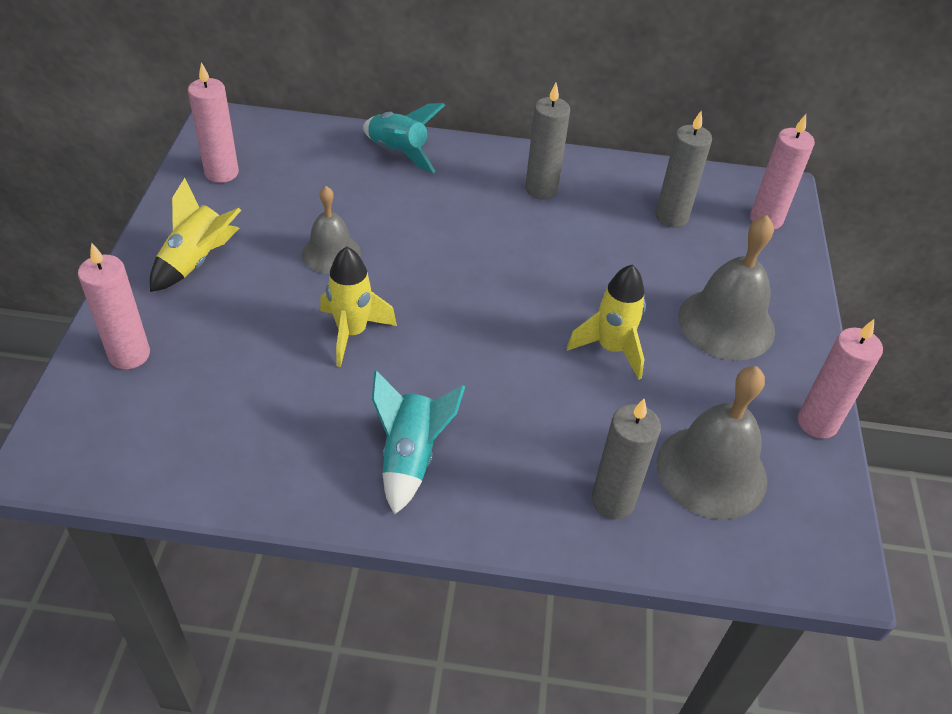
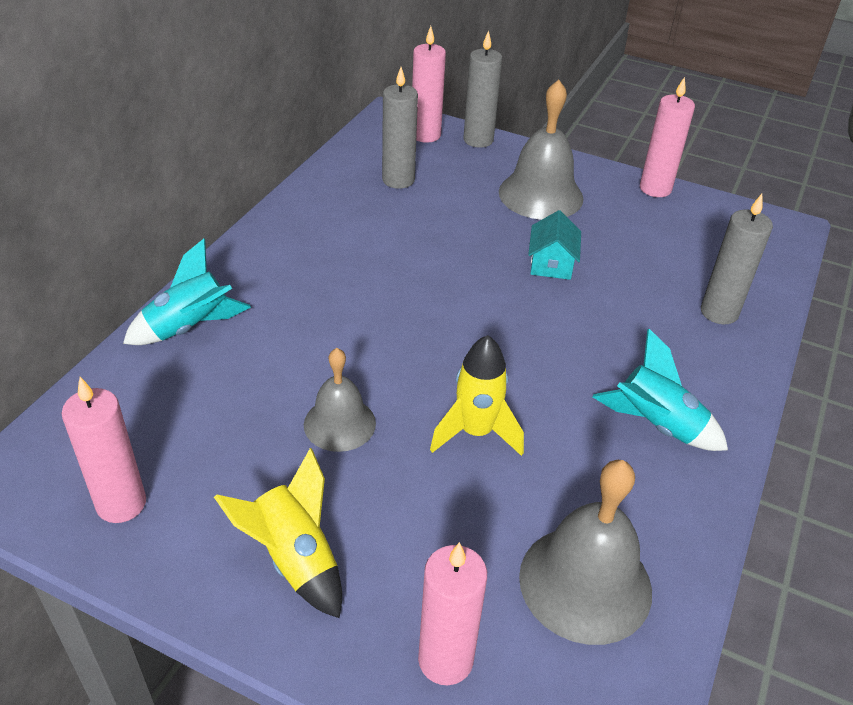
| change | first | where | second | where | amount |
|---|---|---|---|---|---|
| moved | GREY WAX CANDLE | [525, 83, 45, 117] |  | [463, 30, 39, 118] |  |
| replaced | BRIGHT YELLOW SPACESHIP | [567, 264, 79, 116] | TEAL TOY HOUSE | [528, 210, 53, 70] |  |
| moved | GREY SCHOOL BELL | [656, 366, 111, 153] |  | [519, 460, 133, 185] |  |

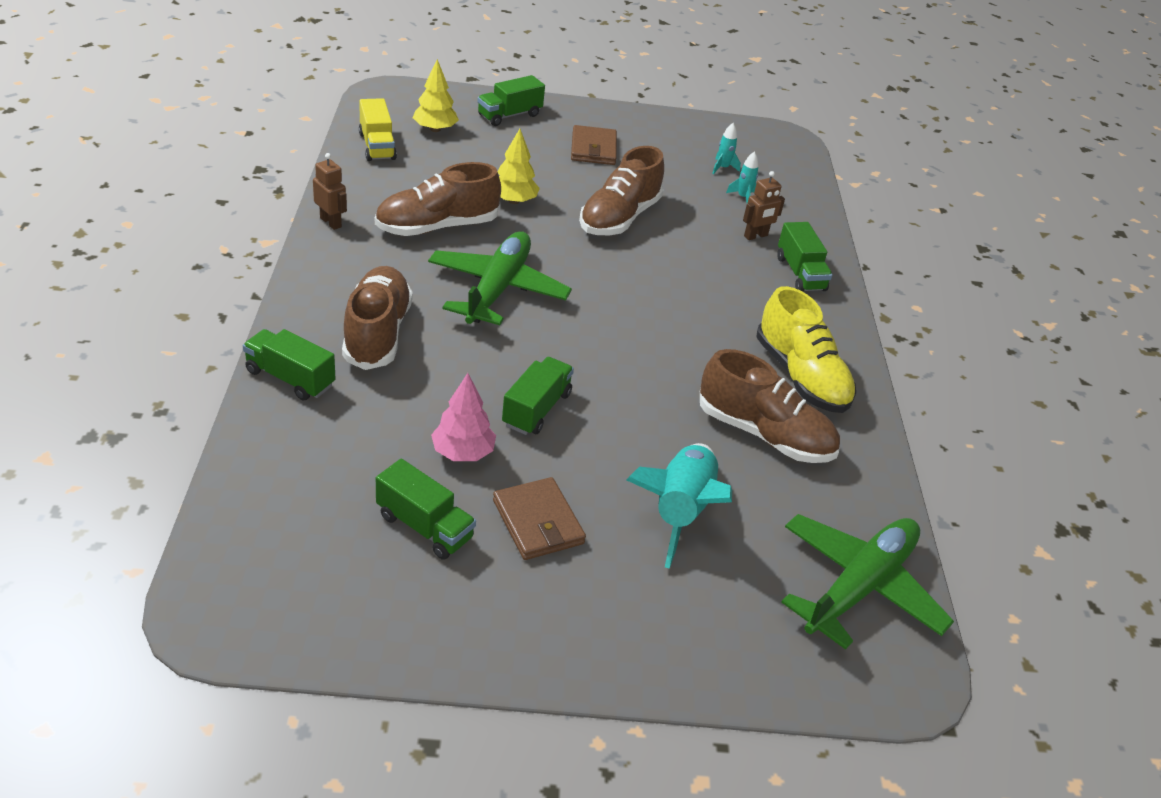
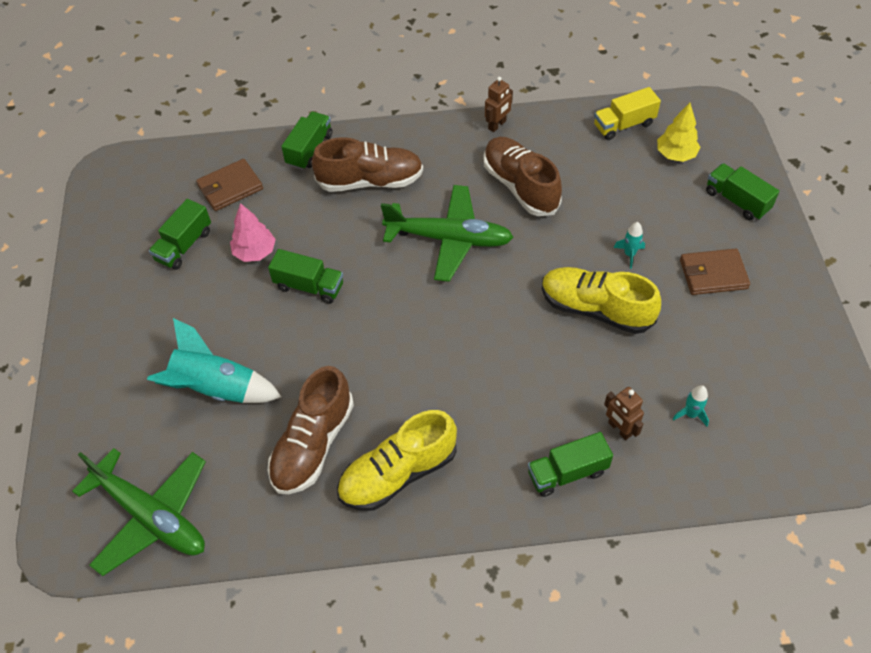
| change | first | where | second | where | amount |
|---|---|---|---|---|---|
| moved | TEAL SPACESHIP | [712, 123, 29, 51] |  | [614, 222, 31, 47] |  |
| removed | BRIGHT YELLOW TOY TREE | [498, 129, 42, 75] |  |  |  |
| recoloured | RUSSET SNEAKER | [579, 146, 85, 89] | BRIGHT YELLOW SNEAKER | [542, 267, 119, 67] |  |
| moved | RUSSET WALLET | [493, 477, 93, 83] |  | [196, 159, 67, 52] |  |

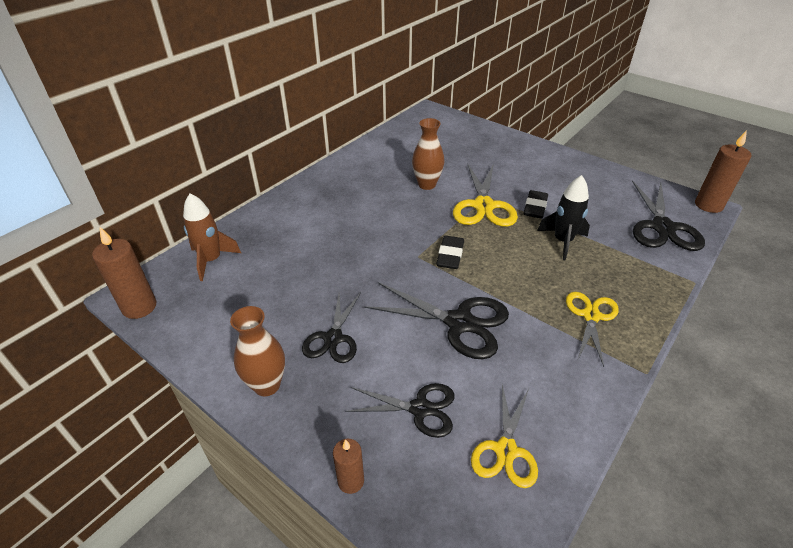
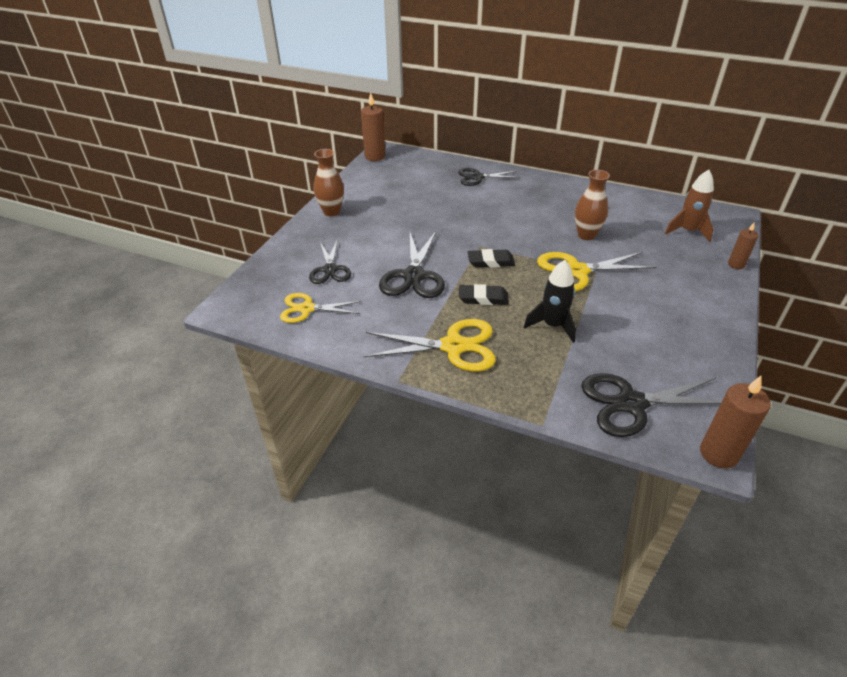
| change | first | where | second | where | amount |
|---|---|---|---|---|---|
| moved | BLACK ERASER | [524, 190, 24, 29] |  | [459, 284, 50, 21] |  |
| moved | RUSSET SPACESHIP | [183, 193, 58, 88] |  | [665, 170, 49, 72] |  |
| resized | BRIGHT YELLOW SCISSORS | [566, 292, 53, 75] |  | [363, 319, 133, 53] | x1.53 |
| moved | BLACK SCISSORS | [302, 293, 59, 70] |  | [458, 168, 62, 18] |  |
| moved | RUSSET WAX CANDLE | [333, 439, 31, 55] |  | [728, 222, 30, 47] |  |

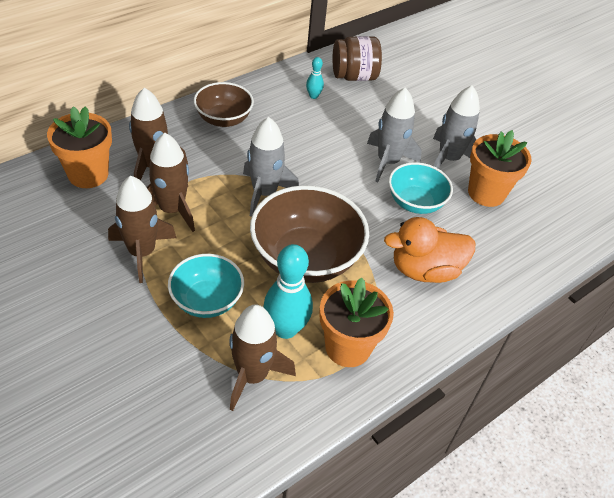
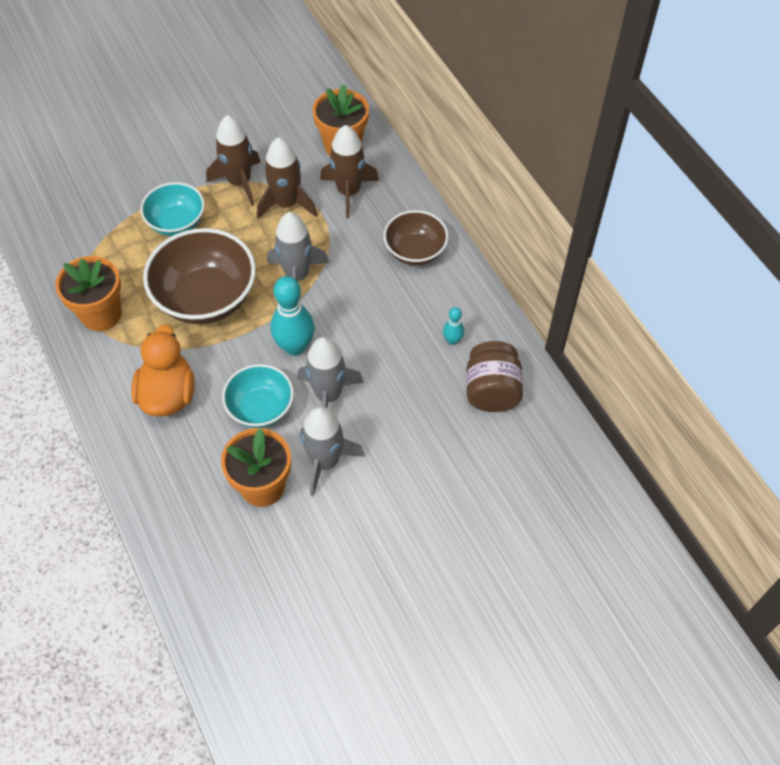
| change | first | where | second | where | amount |
|---|---|---|---|---|---|
| moved | TEAL SKITTLE | [263, 244, 50, 95] |  | [271, 276, 44, 80] |  |
| removed | RUSSET SPACESHIP | [229, 304, 67, 107] |  |  |  |

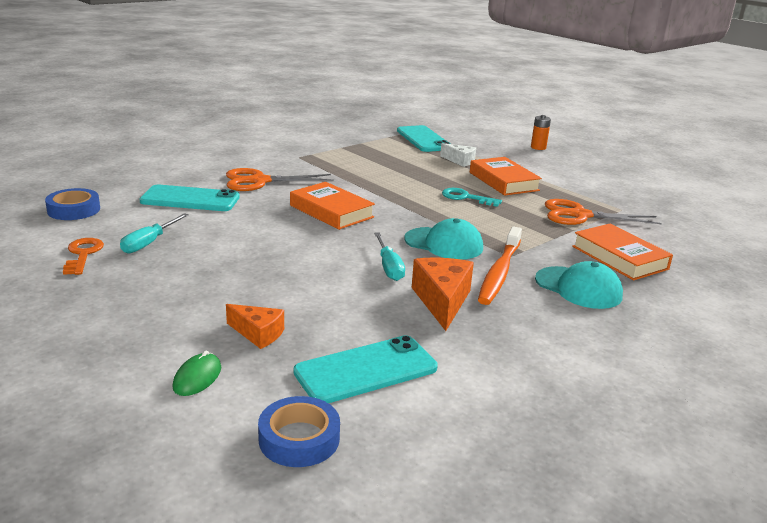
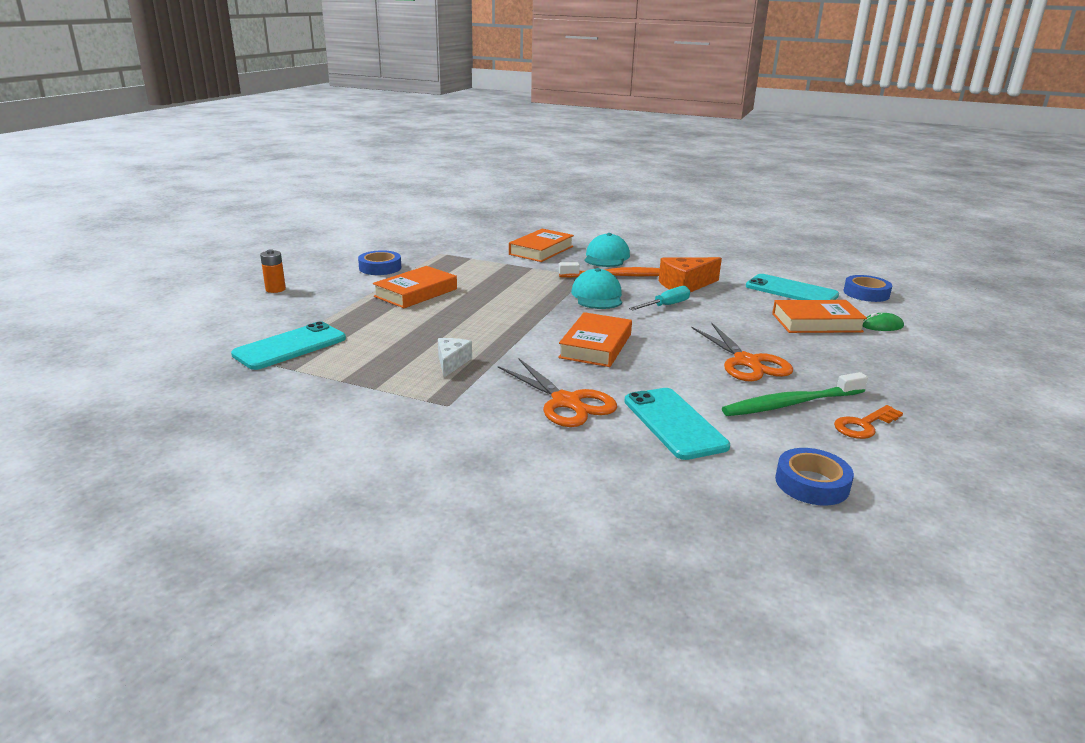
| change | first | where | second | where | amount |
|---|---|---|---|---|---|
| moved | WHITE CHEESE WEDGE | [440, 143, 36, 24] |  | [438, 338, 34, 40] |  |
| removed | TEAL DOOR KEY | [442, 188, 60, 19] |  |  |  |
| moved | ORANGE SCISSORS | [545, 199, 117, 26] |  | [691, 322, 102, 60] |  |
| replaced | TEAL FLAT SCREWDRIVER | [120, 213, 69, 41] | LEAF-GREEN DENTAL BRUSH | [722, 372, 146, 44] |  |
| replaced | ORANGE CHEESE WEDGE | [226, 304, 58, 45] | ORANGE BOOK | [772, 300, 95, 33] |  |
| added |  |  | ROYAL BLUE TAPE | [358, 250, 43, 25] |  |

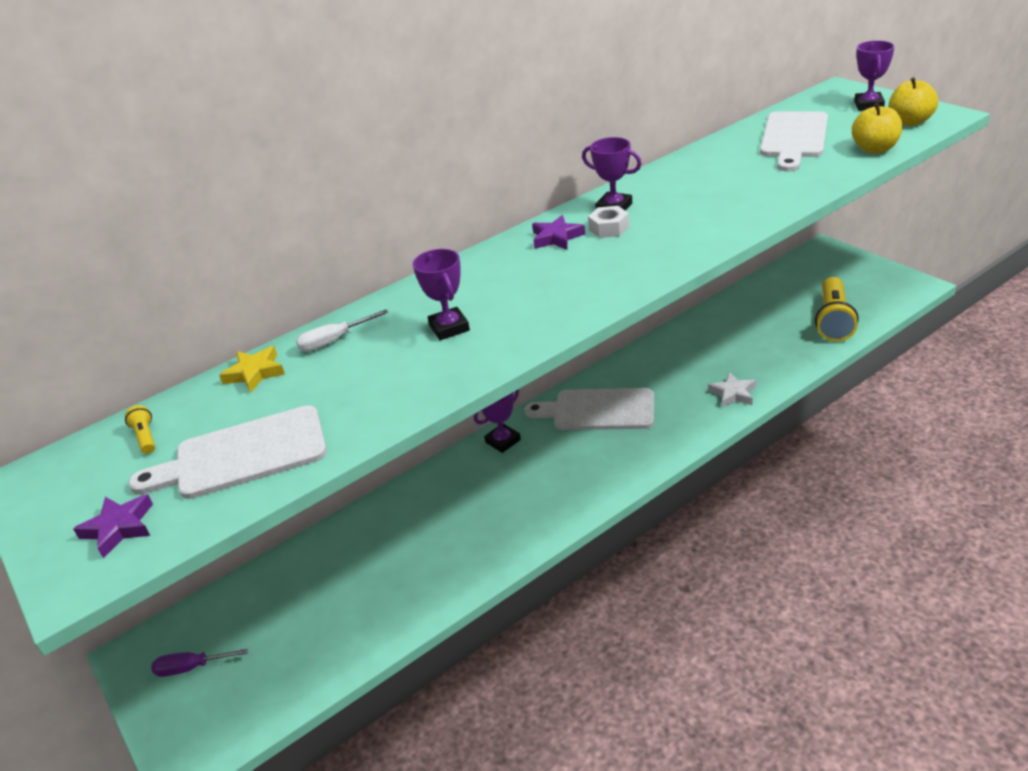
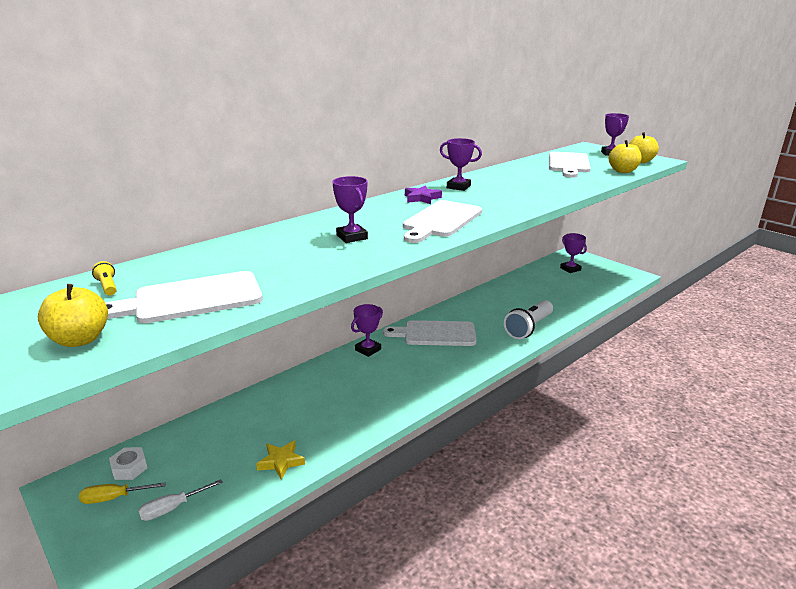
| change | first | where | second | where | amount |
|---|---|---|---|---|---|
| moved | WHITE HEX NUT | [588, 206, 41, 32] |  | [109, 447, 38, 33] |  |
| removed | BRIGHT YELLOW POCKET TORCH | [815, 277, 44, 65] |  |  |  |
| moved | WHITE FLAT SCREWDRIVER | [296, 309, 92, 43] |  | [138, 479, 85, 42] |  |
| moved | BRIGHT YELLOW STAR | [219, 346, 66, 47] |  | [256, 440, 49, 40] |  |
| replaced | WHITE STAR | [708, 372, 48, 36] | WHITE POCKET TORCH | [504, 300, 49, 39] |  |
| replaced | VIOLET STAR | [73, 494, 80, 64] | BRIGHT YELLOW APPLE FRUIT | [38, 284, 70, 63] |  |
| recoloured | VIOLET FLAT SCREWDRIVER | [152, 648, 96, 29] | BRIGHT YELLOW FLAT SCREWDRIVER | [79, 482, 87, 22] |  |
| added |  |  | WHITE CUTTING BOARD | [403, 200, 79, 43] |  |
| added |  |  | VIOLET PRIZE CUP | [560, 233, 27, 40] |  |

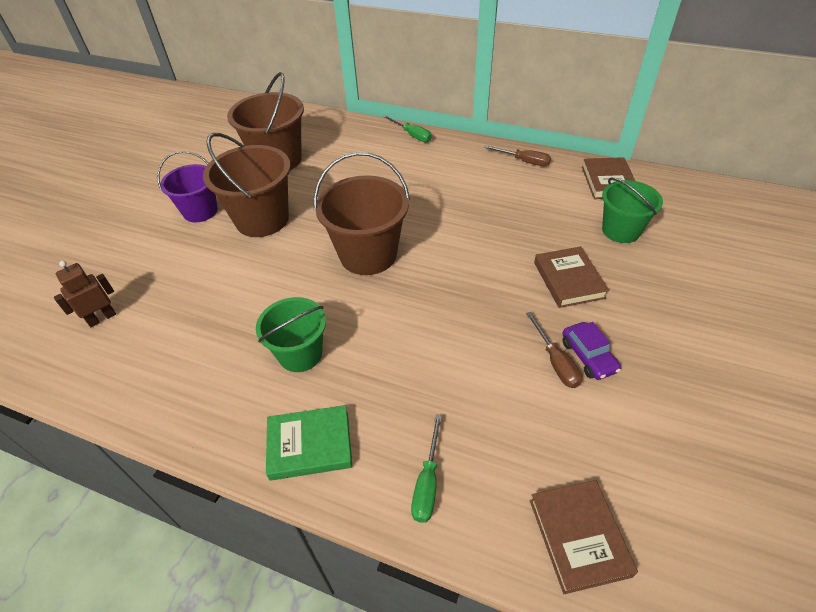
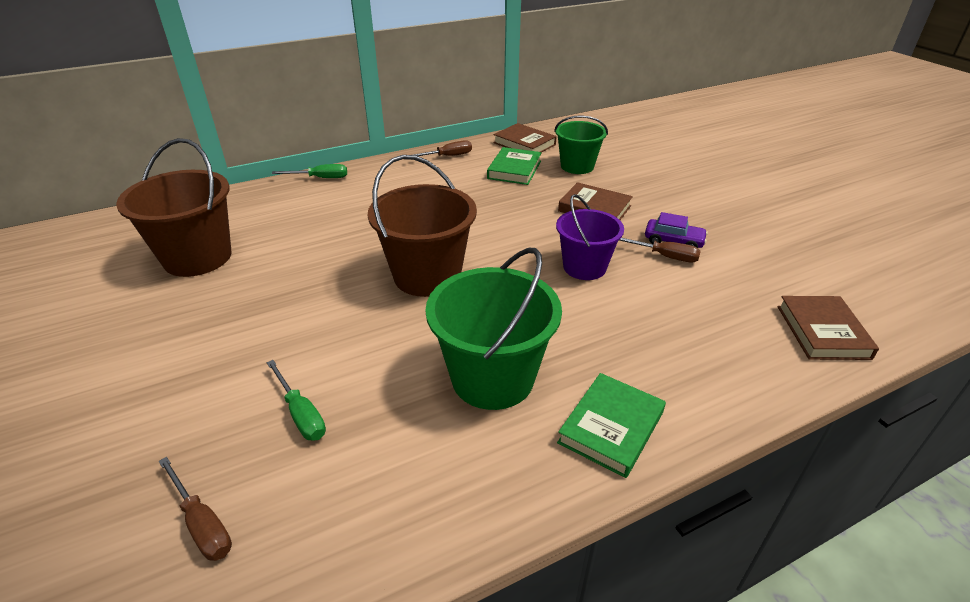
| change | first | where | second | where | amount |
|---|---|---|---|---|---|
| removed | RUSSET SAND BUCKET | [203, 133, 88, 104] |  |  |  |
| moved | VIOLET SAND BUCKET | [157, 151, 61, 71] |  | [556, 194, 68, 86] |  |
| replaced | RUSSET ROBOT | [54, 261, 62, 66] | RUSSET FLAT SCREWDRIVER | [159, 457, 73, 104] |  |
| resized | LEAF-GREEN SAND BUCKET | [256, 297, 70, 75] |  | [425, 248, 137, 162] | x1.53 |
| moved | LEAF-GREEN FLAT SCREWDRIVER | [411, 415, 31, 108] |  | [267, 360, 59, 81] |  |
| turned | RUSSET BOOK | [530, 480, 108, 114] |  | [778, 296, 101, 64] | 60 degrees clockwise |
| added |  |  | LEAF-GREEN BOOK | [487, 147, 55, 38] |  |

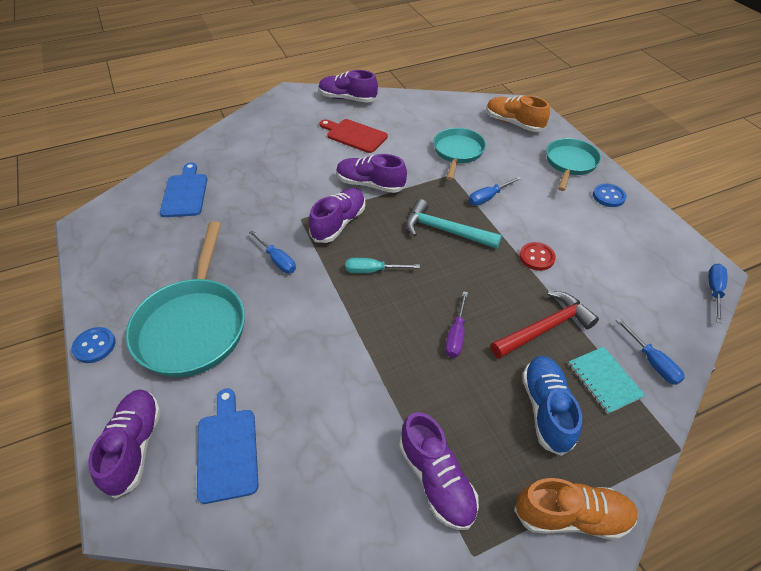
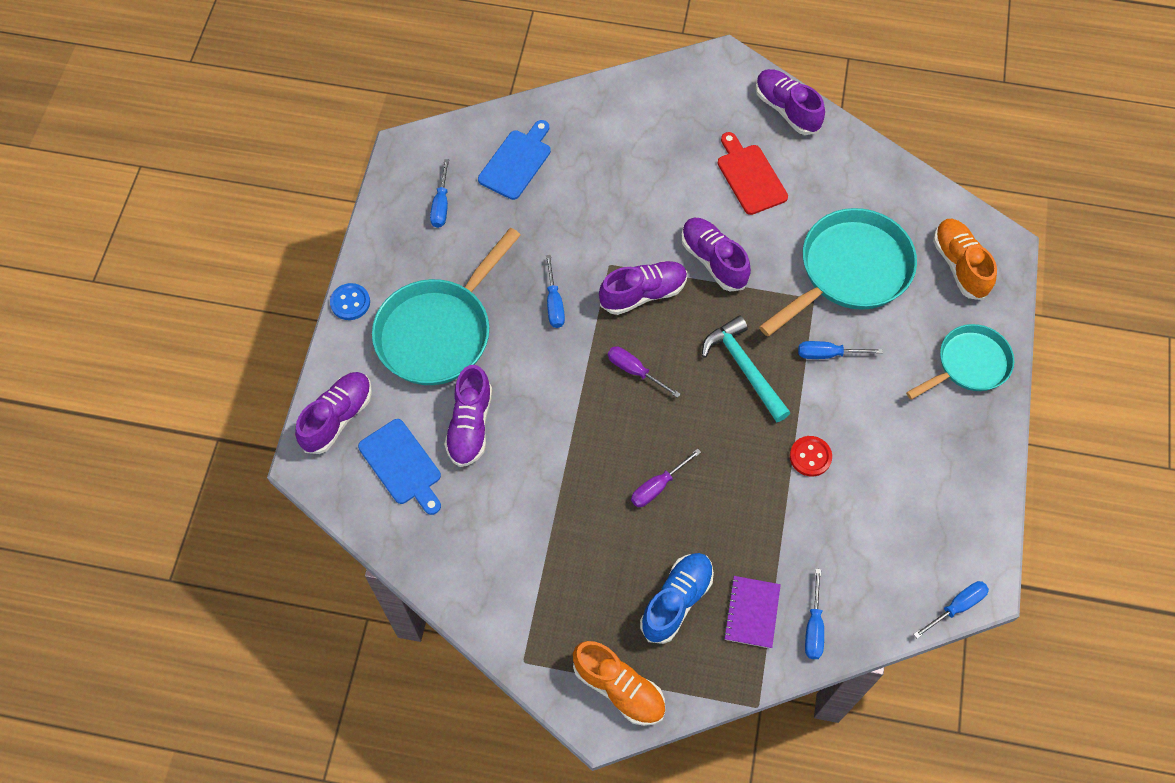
| change | first | where | second | where | amount |
|---|---|---|---|---|---|
| resized | TEAL PAN | [433, 128, 53, 52] |  | [759, 208, 158, 128] | x1.60 |
| removed | ROYAL BLUE SEWING BUTTON | [593, 183, 33, 24] |  |  |  |
| recoloured | TEAL FLAT SCREWDRIVER | [346, 258, 74, 15] | VIOLET FLAT SCREWDRIVER | [608, 346, 72, 52] |  |
| removed | SCARLET CLAW HAMMER | [491, 291, 108, 68] |  |  |  |
| recoloured | TEAL EXERCISE BOOK | [568, 347, 78, 67] | VIOLET EXERCISE BOOK | [724, 576, 57, 72] |  |
| turned | ROYAL BLUE CUTTING BOARD | [197, 389, 62, 115] |  | [358, 419, 83, 96] | 120 degrees clockwise |
| moved | VIOLET SNEAKER | [399, 412, 80, 118] |  | [444, 365, 48, 102] |  |
| added |  |  | ROYAL BLUE FLAT SCREWDRIVER | [430, 159, 19, 69] |  |

